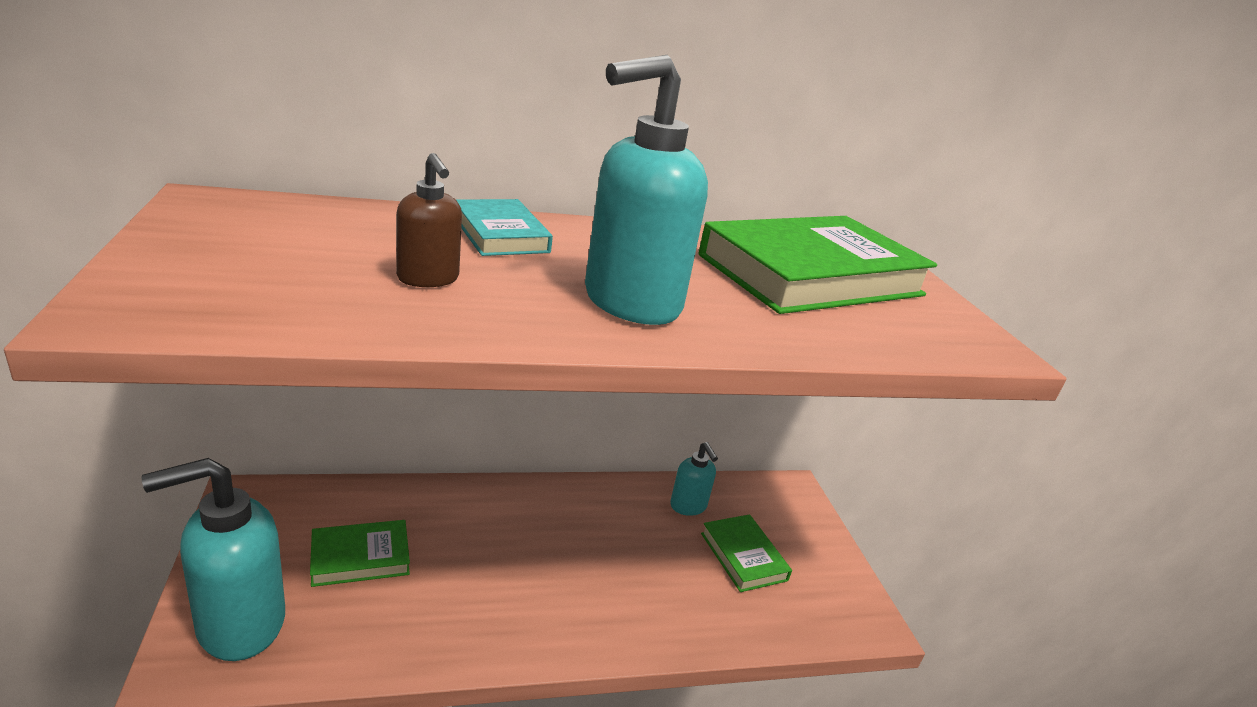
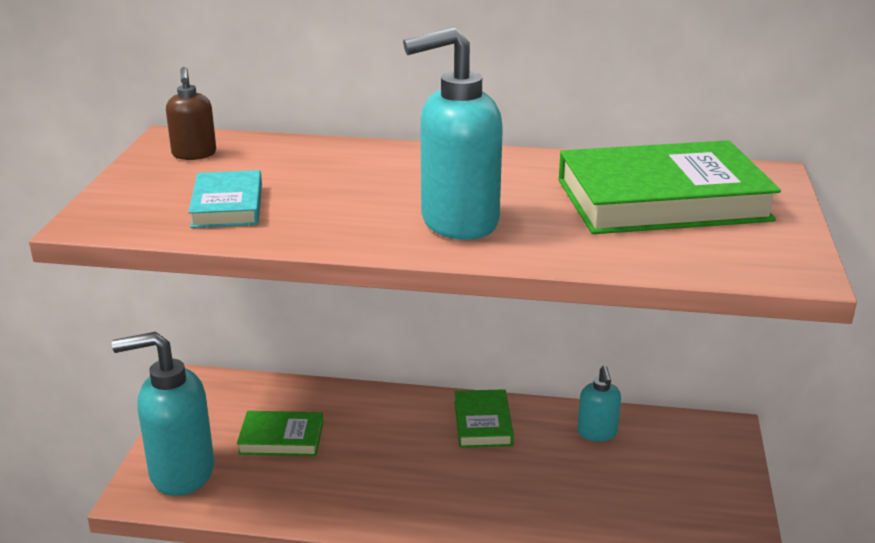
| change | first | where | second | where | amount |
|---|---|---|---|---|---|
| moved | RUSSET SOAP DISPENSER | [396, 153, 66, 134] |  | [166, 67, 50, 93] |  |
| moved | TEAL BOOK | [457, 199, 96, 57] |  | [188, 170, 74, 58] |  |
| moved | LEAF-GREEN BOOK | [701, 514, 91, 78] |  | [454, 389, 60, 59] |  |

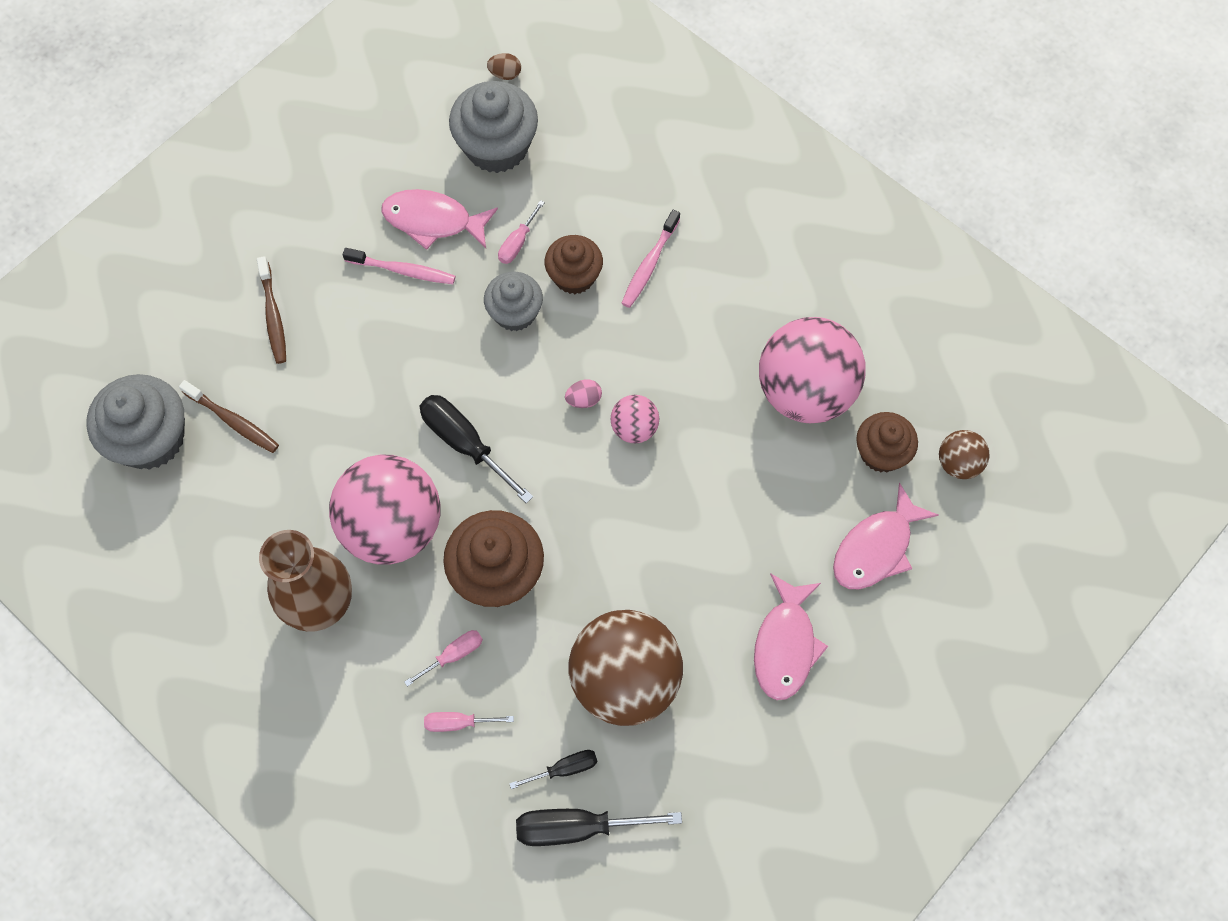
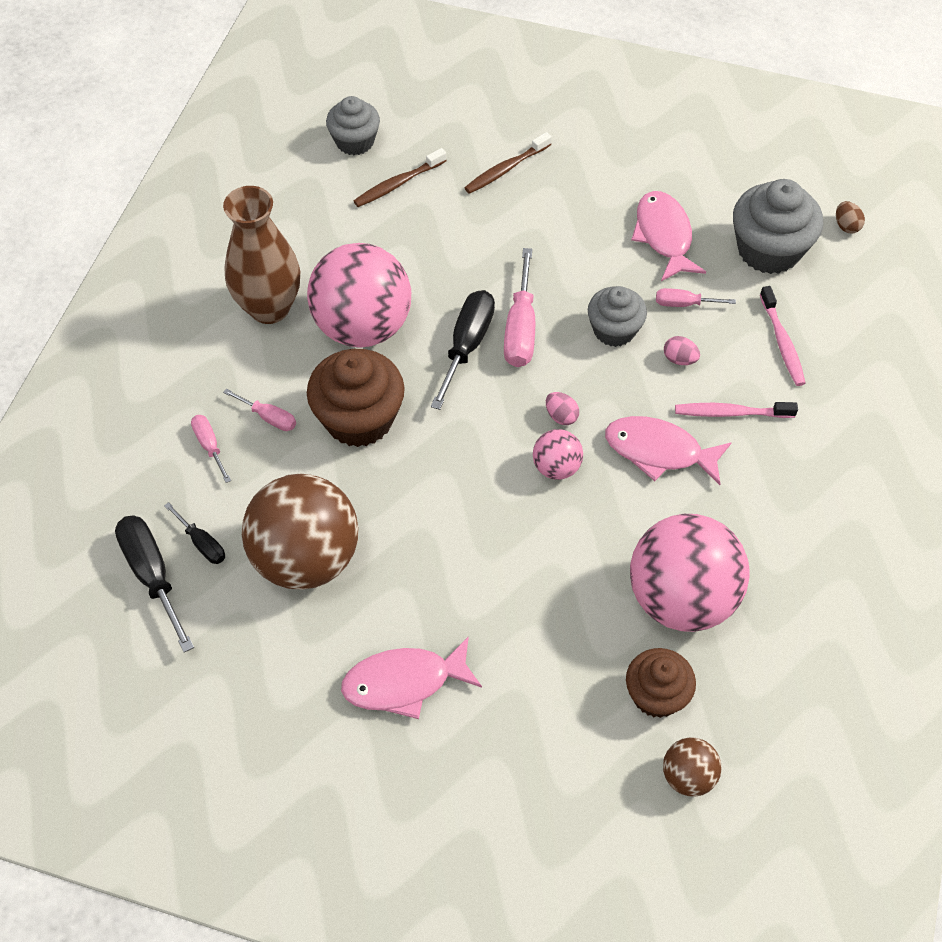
| change | first | where | second | where | amount |
|---|---|---|---|---|---|
| replaced | RUSSET MUFFIN | [545, 235, 58, 59] | ROSE-PINK EGG | [664, 336, 36, 29] |  |
| moved | ROSE-PINK DENTAL BRUSH | [343, 248, 113, 36] |  | [760, 286, 46, 100] |  |
| resized | GREY MUFFIN | [87, 374, 98, 96] |  | [326, 96, 54, 59] | x0.64 |
| turned | RUSSET DENTAL BRUSH | [179, 380, 100, 73] |  | [354, 148, 93, 59] | 45 degrees clockwise |
| moved | ROSE-PINK FISH FIGURE | [833, 483, 105, 106] |  | [605, 416, 127, 69] |  |
| added |  |  | ROSE-PINK FLAT SCREWDRIVER | [504, 248, 31, 119] |  |

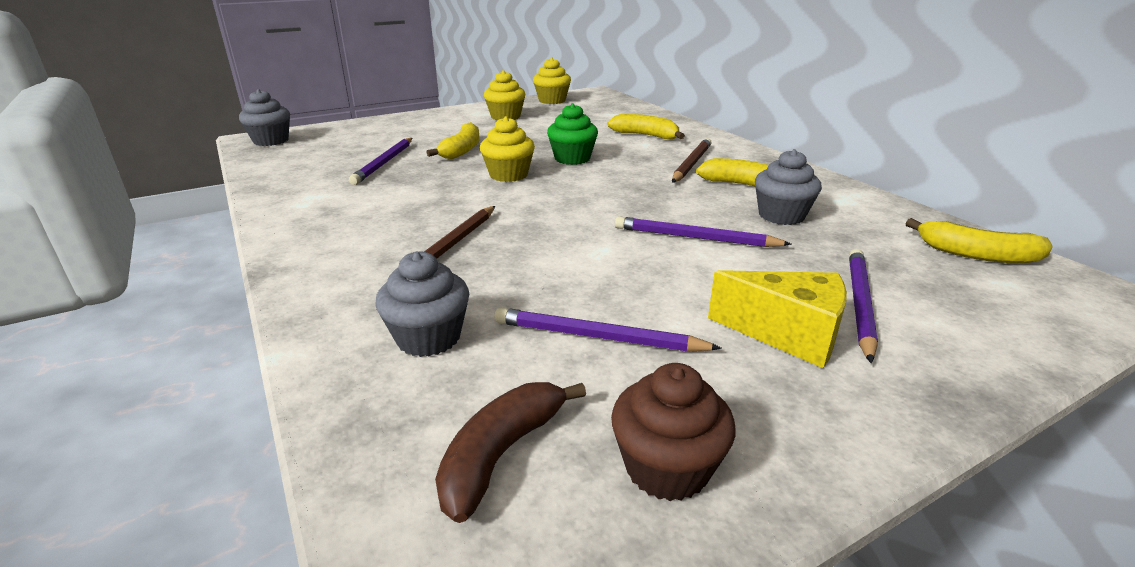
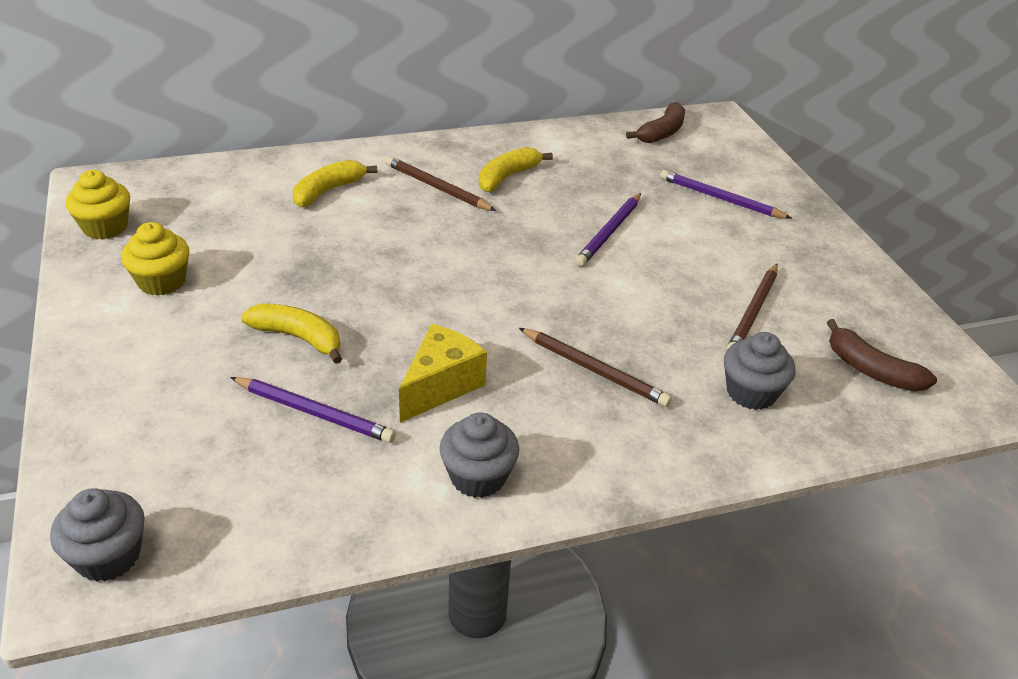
| change | first | where | second | where | amount |
|---|---|---|---|---|---|
| removed | LEAF-GREEN MUFFIN | [547, 103, 51, 62] |  |  |  |
| removed | BRIGHT YELLOW MUFFIN | [480, 116, 55, 66] |  |  |  |
| moved | GREY MUFFIN | [755, 149, 67, 76] |  | [439, 412, 80, 86] |  |
| recoloured | BRIGHT YELLOW BANANA | [906, 218, 147, 45] | RUSSET BANANA | [626, 102, 59, 41] |  |
| moved | BRIGHT YELLOW CHEESE WEDGE | [708, 270, 139, 98] |  | [399, 324, 88, 99] |  |
| recoloured | VIOLET LEAD PENCIL | [494, 307, 228, 45] | RUSSET LEAD PENCIL | [727, 264, 51, 86] |  |
| removed | RUSSET MUFFIN | [611, 363, 125, 138] |  |  |  |

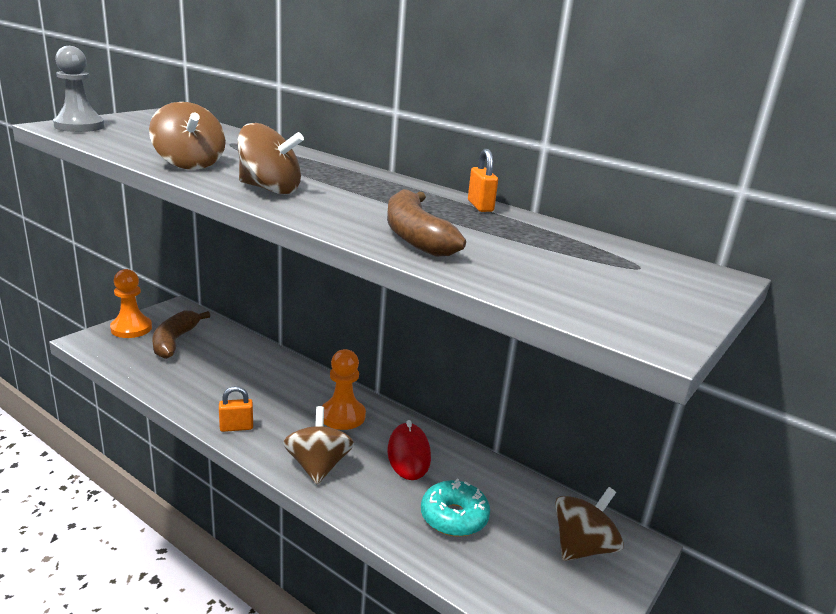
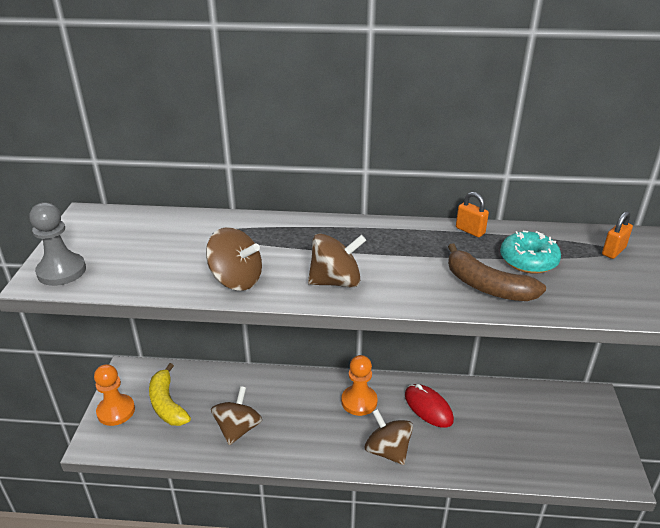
| change | first | where | second | where | amount |
|---|---|---|---|---|---|
| recoloured | RUSSET BANANA | [152, 310, 58, 49] | BRIGHT YELLOW BANANA | [149, 363, 42, 63] |  |
| moved | ORANGE LOCK | [219, 386, 34, 46] |  | [602, 211, 31, 48] |  |
| moved | TEAL DONUT | [421, 479, 69, 58] |  | [500, 231, 61, 43] |  |
| moved | RUSSET TOY TOP | [555, 487, 69, 74] |  | [211, 386, 51, 59] |  |

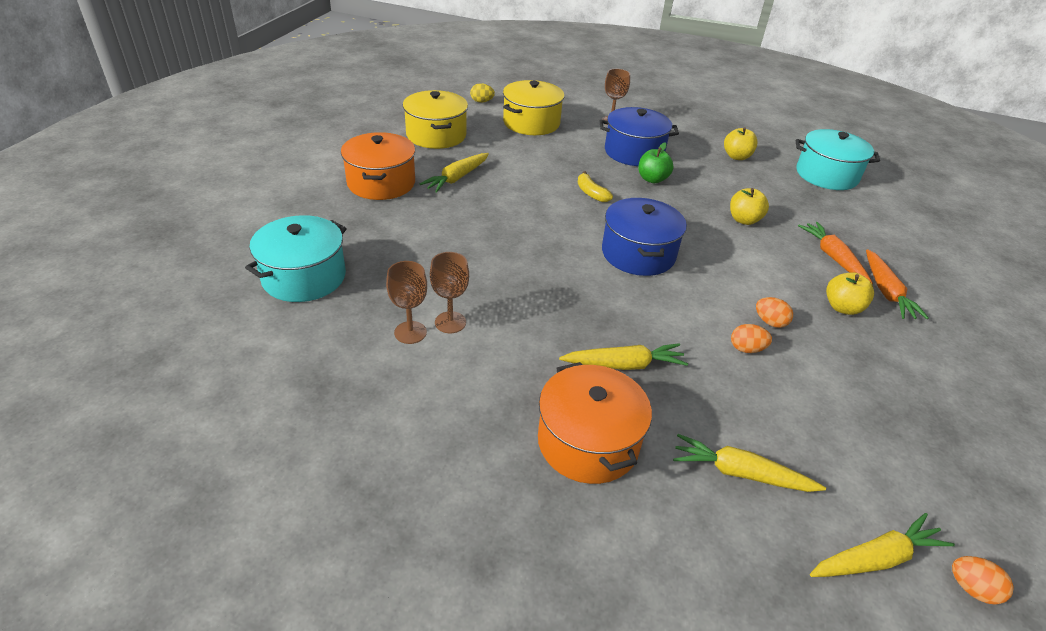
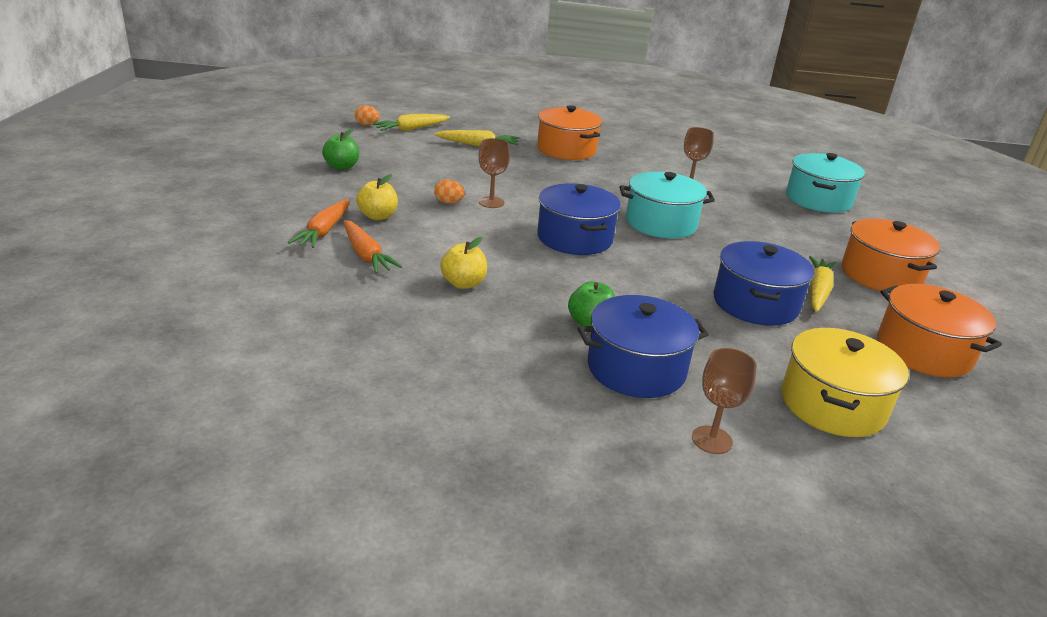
| change | first | where | second | where | amount |
|---|---|---|---|---|---|
| removed | BRIGHT YELLOW EGG | [470, 83, 25, 20] |  |  |  |
| recoloured | BRIGHT YELLOW POT | [403, 90, 65, 59] | ORANGE POT | [877, 284, 125, 93] |  |
| removed | BRIGHT YELLOW APPLE FRUIT | [724, 127, 34, 33] |  |  |  |
| moved | TEAL POT | [796, 129, 84, 61] |  | [619, 172, 96, 66] |  |
| removed | BRIGHT YELLOW BANANA | [578, 171, 35, 31] |  |  |  |
| turned | ORANGE TOY CARROT | [866, 249, 63, 70] |  | [288, 199, 61, 49] | 150 degrees counterclockwise |
| moved | RUSSET CHALICE | [386, 261, 41, 83] |  | [479, 138, 31, 70] |  |
| removed | ORANGE EGG | [731, 324, 41, 29] |  |  |  |
| removed | BRIGHT YELLOW TOY CARROT | [559, 343, 129, 27] |  |  |  |
| added |  |  | LEAF-GREEN APPLE FRUIT | [322, 129, 37, 41] |  |
| added |  |  | ROYAL BLUE POT | [714, 241, 100, 85] |  |

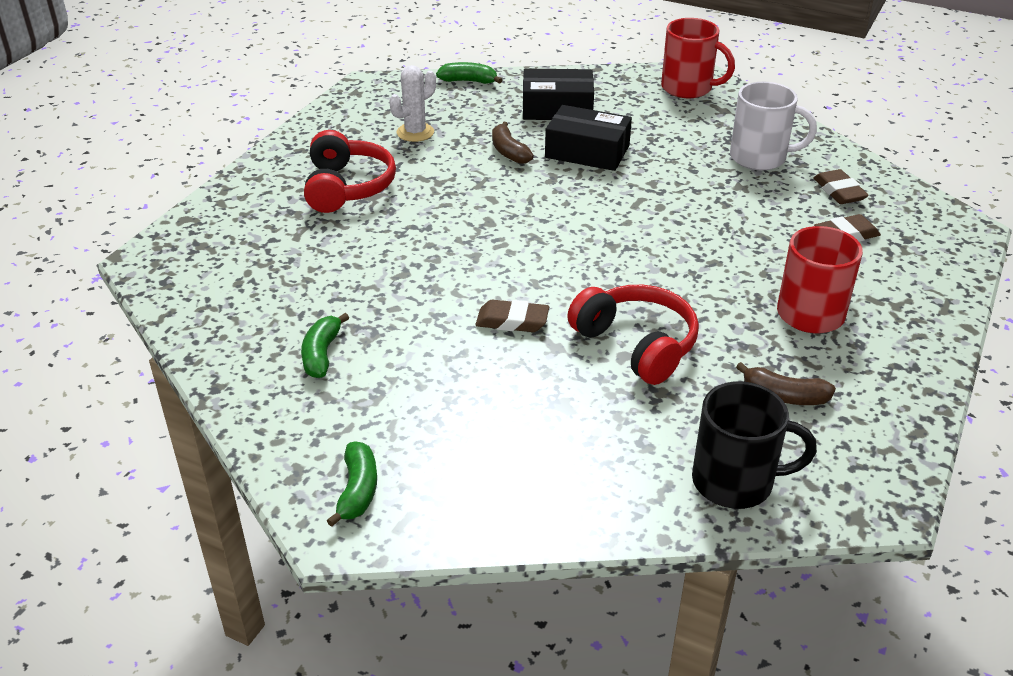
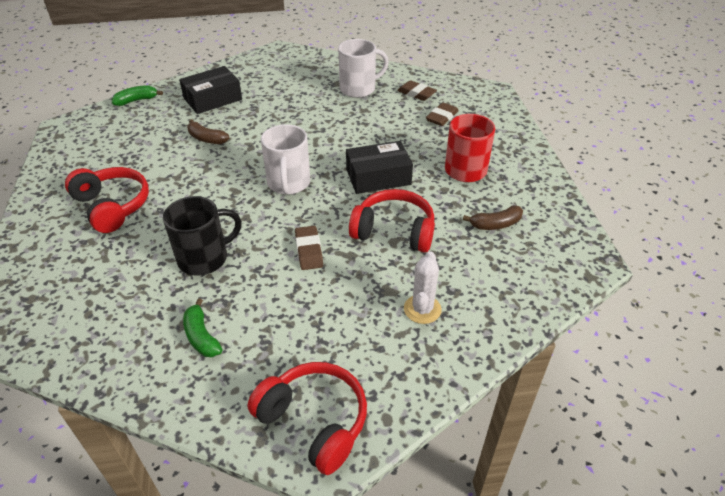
| change | first | where | second | where | amount |
|---|---|---|---|---|---|
| removed | SCARLET MUG | [661, 18, 74, 80] |  |  |  |
| moved | WHITE SAGUARO CACTUS | [389, 65, 47, 77] |  | [404, 251, 37, 73] |  |
| moved | BLACK PACKAGE | [545, 105, 87, 66] |  | [346, 141, 67, 53] |  |
| turned | RUSSET ERASER | [475, 300, 74, 32] |  | [295, 226, 28, 44] | 75 degrees counterclockwise |
| moved | BLACK MUG | [692, 381, 125, 128] |  | [163, 196, 79, 80] |  |
| replaced | LEAF-GREEN BANANA | [327, 441, 50, 86] | SCARLET HEADSET | [248, 362, 119, 113] |  |
| added |  |  | WHITE MUG | [261, 124, 49, 71] |  |

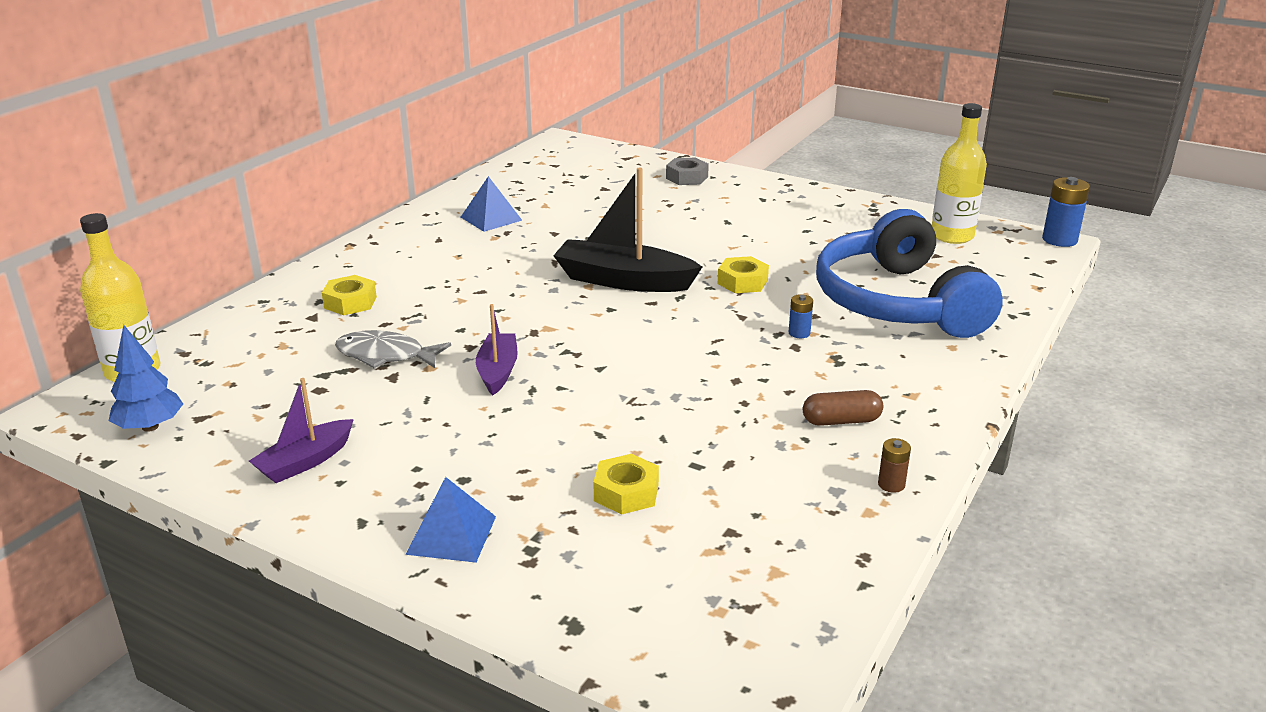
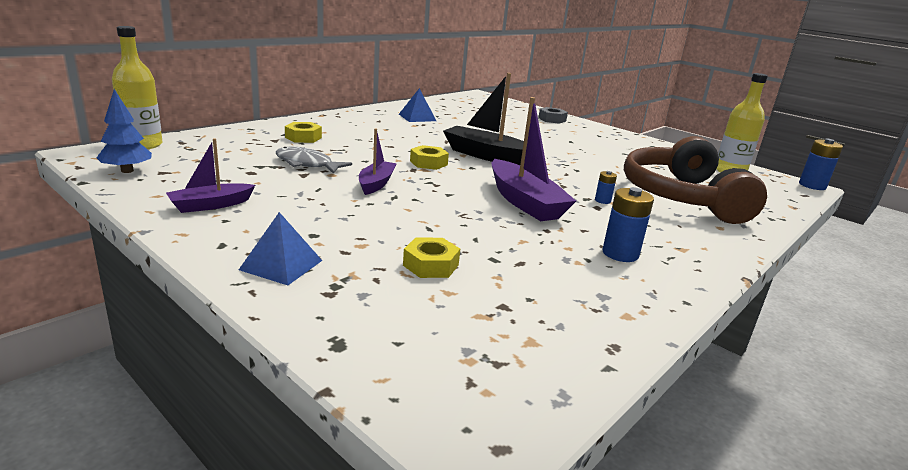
| change | first | where | second | where | amount |
|---|---|---|---|---|---|
| recoloured | ROYAL BLUE HEADSET | [816, 209, 187, 129] | RUSSET HEADSET | [624, 136, 143, 88] |  |
| moved | BRIGHT YELLOW HEX NUT | [718, 256, 51, 37] |  | [410, 145, 39, 25] |  |
| replaced | RUSSET PILL | [803, 390, 80, 36] | ROYAL BLUE POWER CELL | [602, 187, 52, 75] |  |
| removed | RUSSET POWER CELL | [878, 438, 33, 55] |  |  |  |
| added |  |  | VIOLET BOAT | [492, 97, 84, 124] |  |

